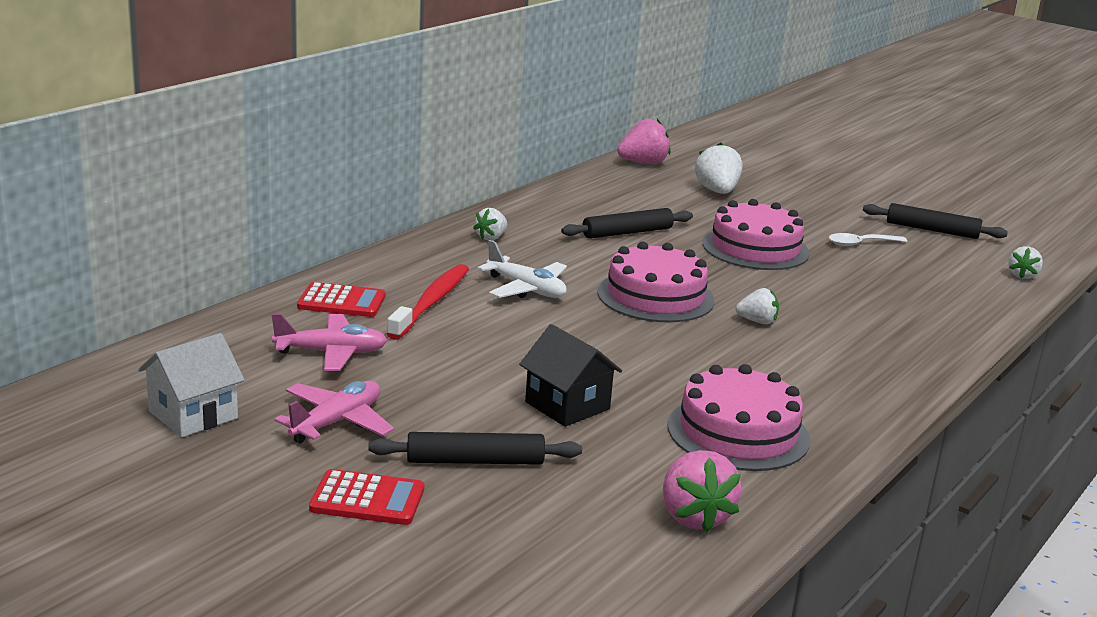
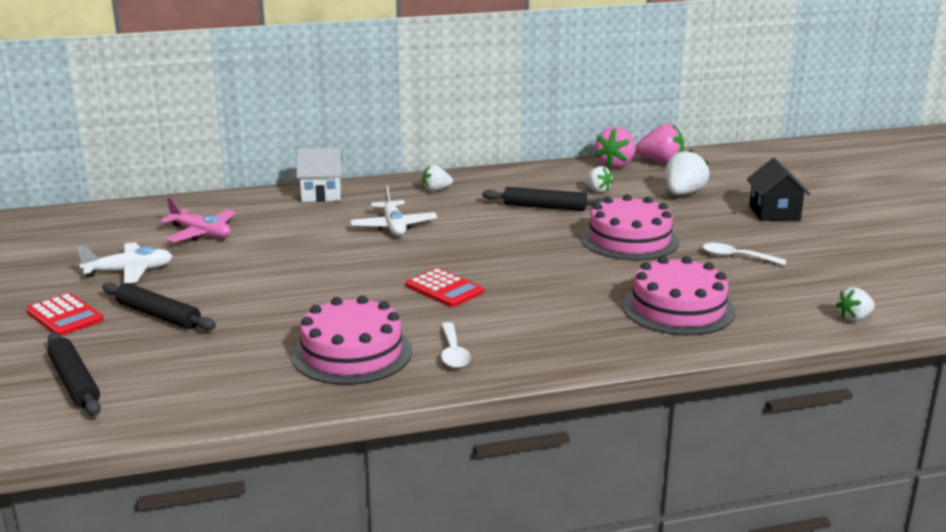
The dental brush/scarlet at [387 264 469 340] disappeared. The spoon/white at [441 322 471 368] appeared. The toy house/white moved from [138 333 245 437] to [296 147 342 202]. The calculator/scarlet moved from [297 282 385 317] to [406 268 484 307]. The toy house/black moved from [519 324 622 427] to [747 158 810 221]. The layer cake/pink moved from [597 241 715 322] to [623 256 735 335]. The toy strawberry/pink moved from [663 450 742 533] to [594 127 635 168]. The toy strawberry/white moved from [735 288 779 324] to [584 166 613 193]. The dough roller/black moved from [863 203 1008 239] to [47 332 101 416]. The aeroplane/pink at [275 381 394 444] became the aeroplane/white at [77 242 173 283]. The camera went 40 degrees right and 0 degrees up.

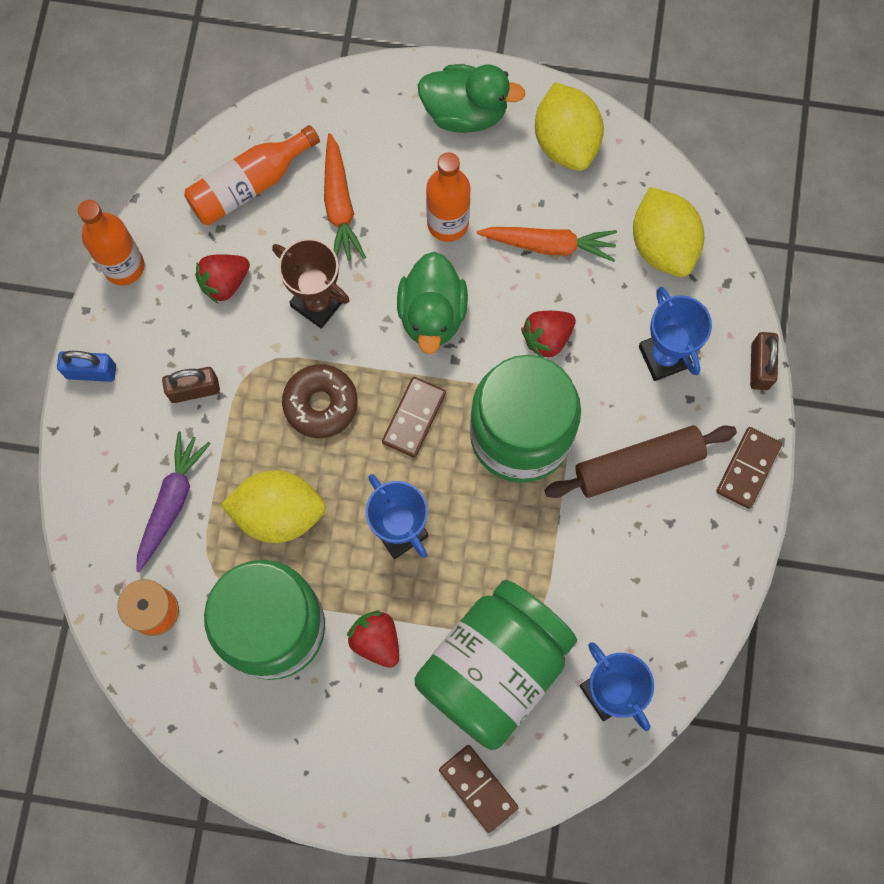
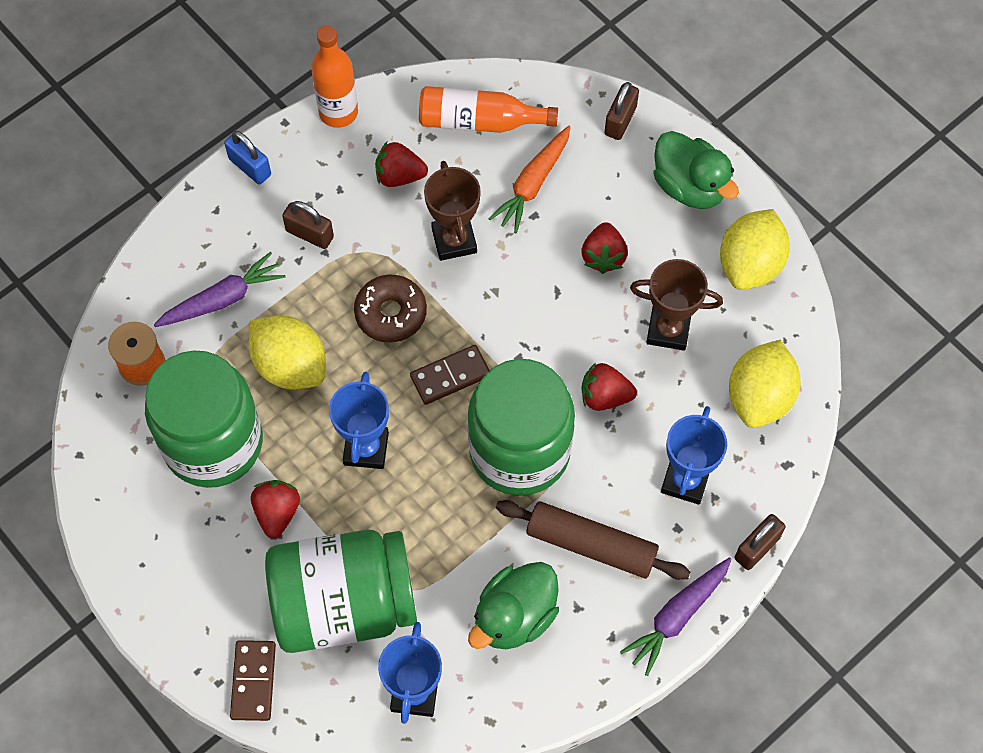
The small lock/brown at [604 82 639 140] appeared. The rubber duck/green moved from [397 252 468 354] to [468 562 559 649]. The flask/bright orange at [426 152 471 242] was replaced by the toy strawberry/scarlet at [581 222 628 274]. The carrot/bright orange at [477 227 617 262] was replaced by the award cup/brown at [630 259 723 351]. The domino/brown at [716 427 782 509] was replaced by the carrot/purple at [620 557 732 676]. The camera went 40 degrees right and 10 degrees down.

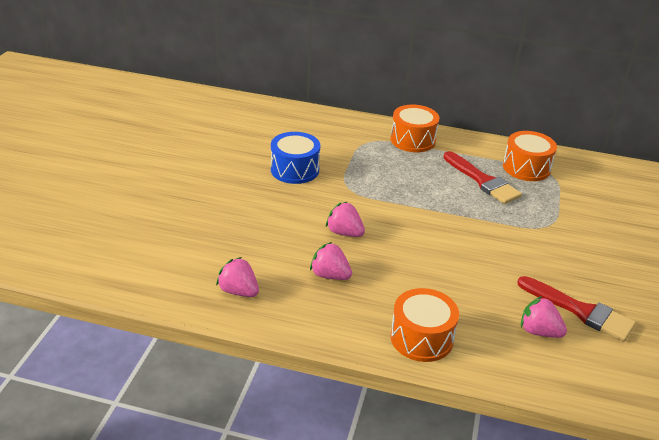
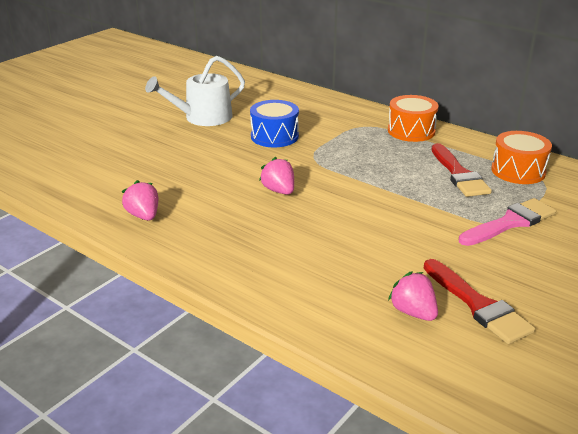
The toy strawberry/pink at [310 242 352 280] disappeared. The toy drum/bright orange at [391 288 459 362] disappeared. The watering pot/white at [145 56 245 126] appeared. The paintbrush/pink at [459 198 556 246] appeared. The camera went 25 degrees right and 5 degrees down.

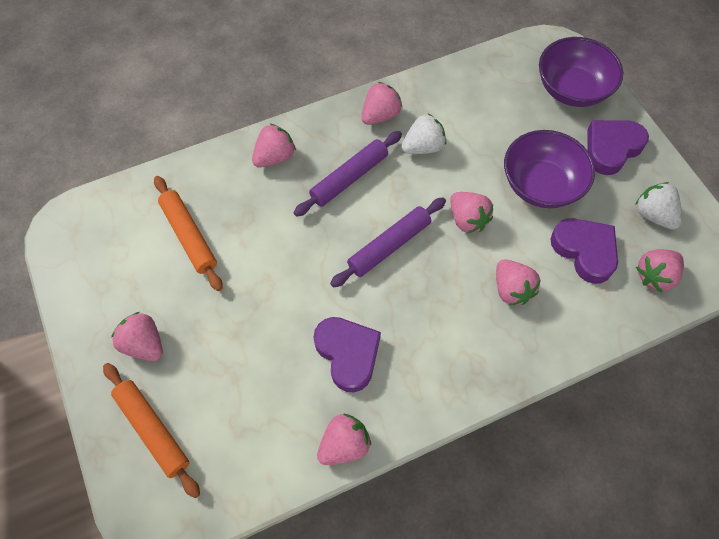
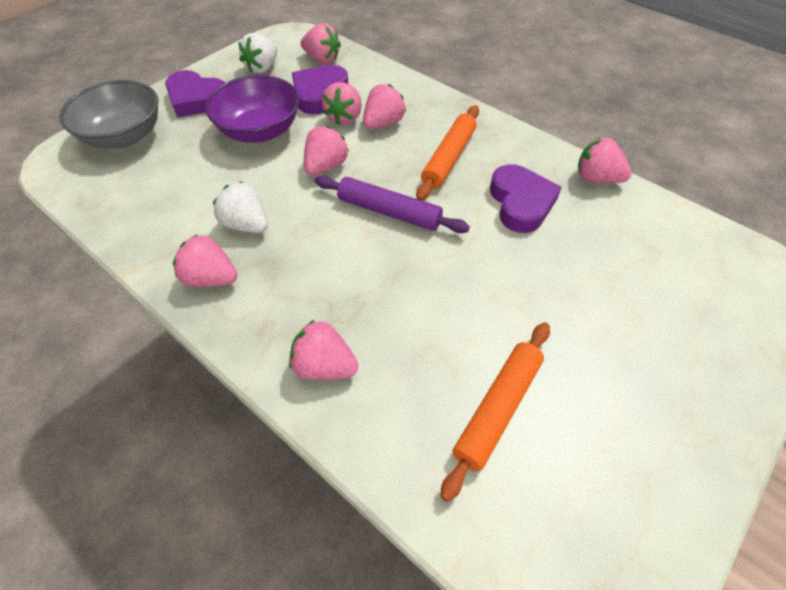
The dough roller/purple at [293 131 402 217] disappeared. The dough roller/bright orange moved from [103 363 200 498] to [416 105 479 201]. The toy strawberry/pink moved from [111 312 163 361] to [322 82 362 126]. The serving bowl/purple at [539 37 623 107] became the serving bowl/gray at [59 80 159 148]. The heart shape/purple at [313 317 381 392] turned 135 degrees clockwise. The camera went 115 degrees left and 10 degrees down.

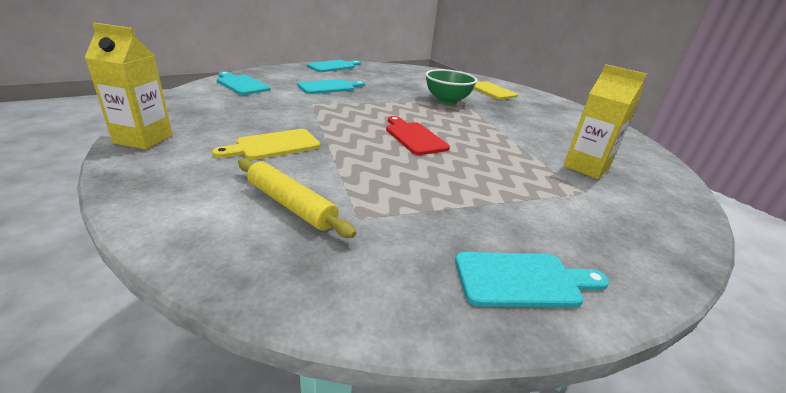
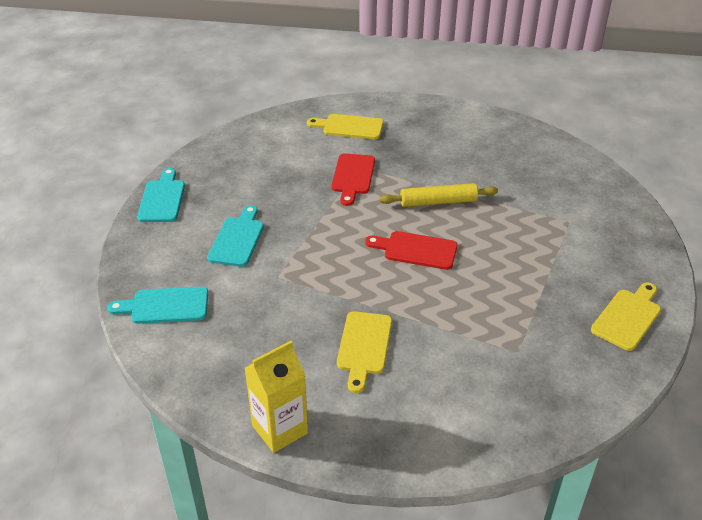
The milk carton/bright yellow at [564 64 647 179] disappeared. The dough roller/bright yellow moved from [238 158 356 238] to [380 183 498 207]. The serving bowl/green at [425 69 477 105] was replaced by the cutting board/scarlet at [331 153 375 206]. The cutting board/aqua at [455 252 609 307] became the cutting board/bright yellow at [591 282 661 351]. The camera went 45 degrees left and 10 degrees up.

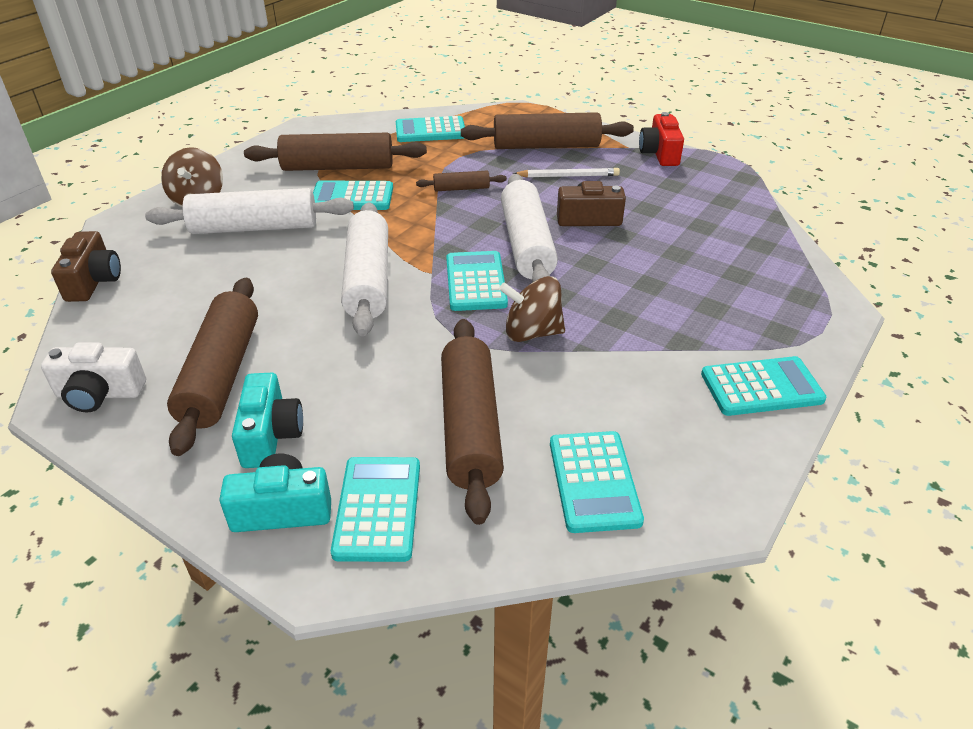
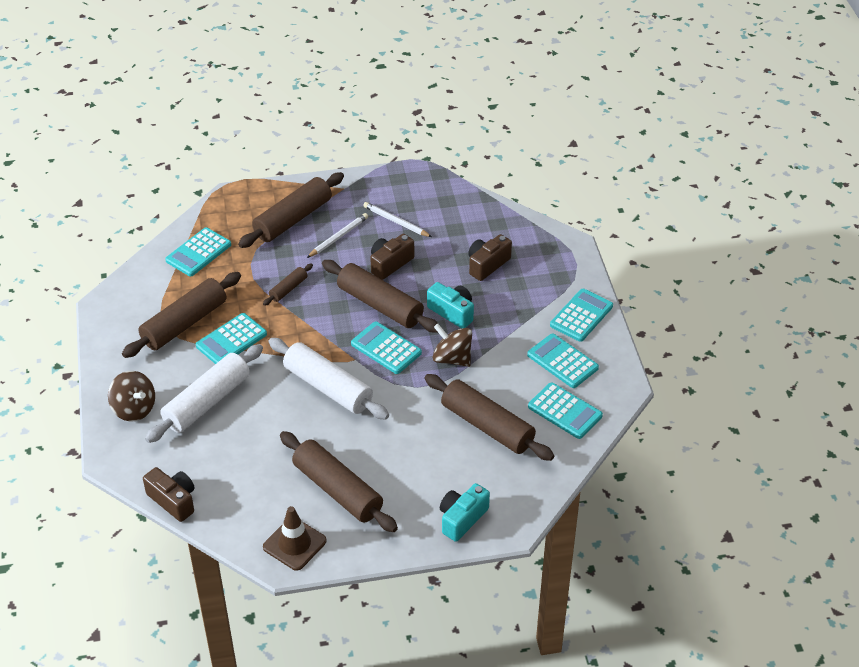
The camera/scarlet at [639 112 684 166] disappeared. The wooden pencil/white at [363 202 432 237] appeared. The camera/brown at [468 234 512 281] appeared. The camera/aqua moved from [232 373 303 468] to [427 282 474 329]. The calculator/aqua moved from [331 457 420 562] to [527 334 599 388]. The camera/white at [41 342 146 412] was replaced by the traffic cone/brown at [263 506 327 571]. The dough roller/white at [501 174 558 282] became the dough roller/brown at [322 260 438 332]. The toy top/brown at [499 276 565 342] turned 75 degrees clockwise. The camera went 45 degrees left and 5 degrees up.

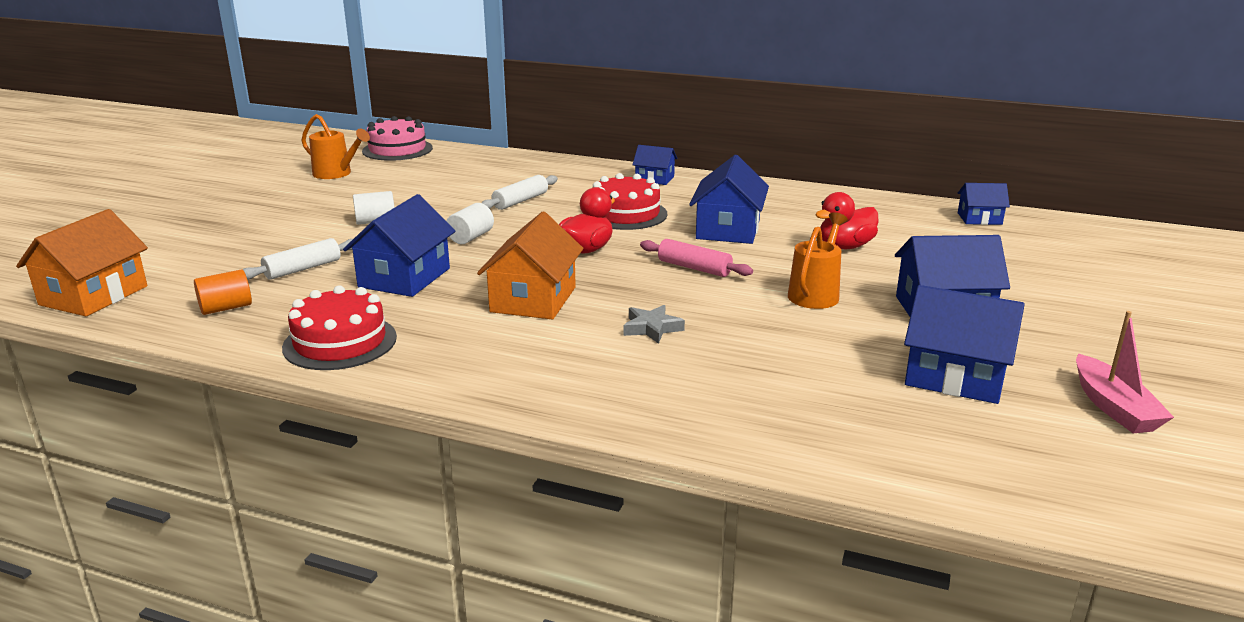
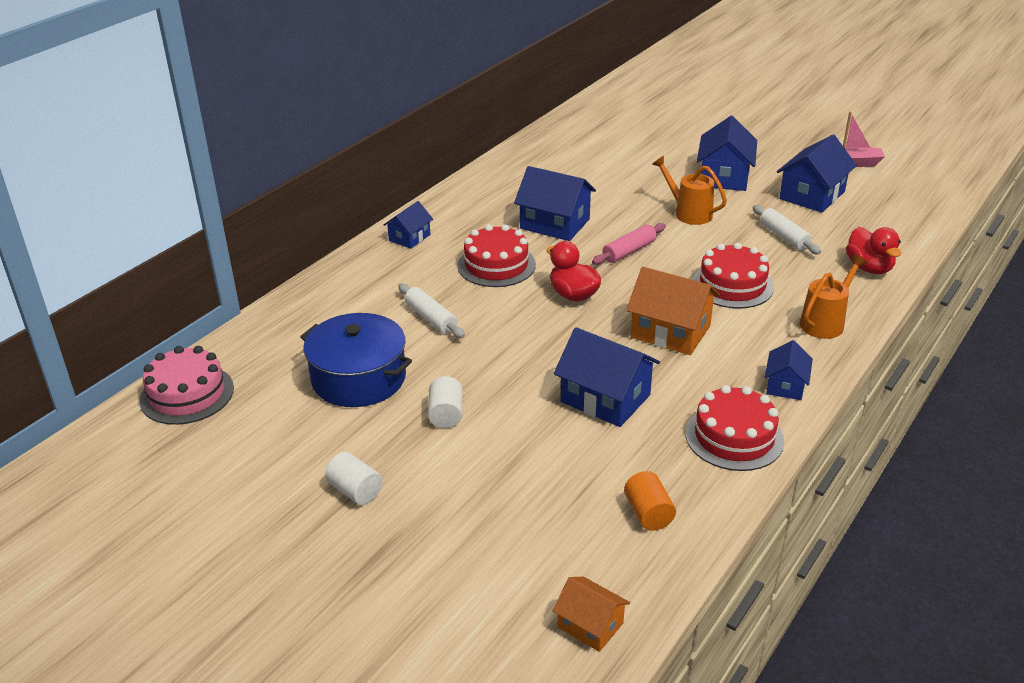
The pot/blue at [300 313 412 407] appeared. The dough roller/white moved from [242 238 353 280] to [753 205 821 254]. The watering pot/bright orange moved from [301 114 370 179] to [800 255 867 339]. The cylinder/white moved from [446 203 494 244] to [325 452 382 505]. The rubber duck/scarlet moved from [815 192 878 249] to [846 227 901 274]. The toy house/blue moved from [958 183 1010 225] to [765 340 813 400]. The five-pointed star/gray at [624 305 685 344] was replaced by the layer cake/scarlet at [692 242 774 309]. The toy house/bright orange at [16 209 148 316] changed to 0.58 times the size. The camera went 75 degrees left and 10 degrees up.

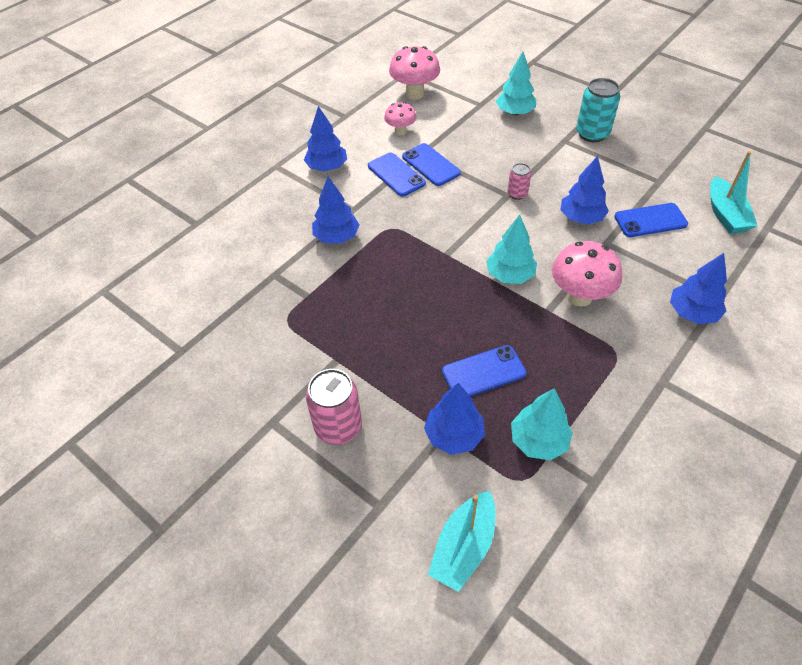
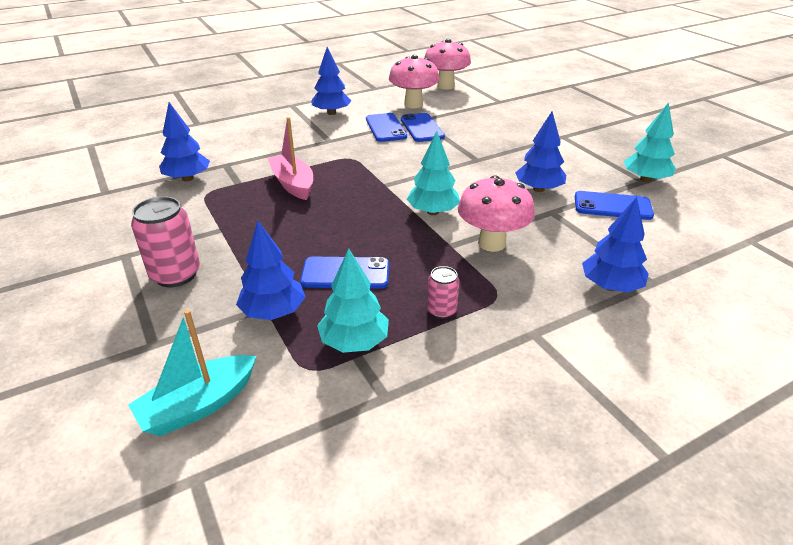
The tin/aqua at [576 78 620 142] disappeared. The boat/aqua at [710 151 758 234] disappeared. The boat/pink at [268 117 313 200] appeared. The tree/blue moved from [312 177 360 244] to [159 102 210 181]. The tree/aqua moved from [496 52 536 116] to [624 102 676 182]. The tin/pink moved from [508 163 531 200] to [427 266 459 319]. The fungus/pink at [384 102 417 136] changed to 1.65 times the size. The camera went 20 degrees right and 15 degrees down.

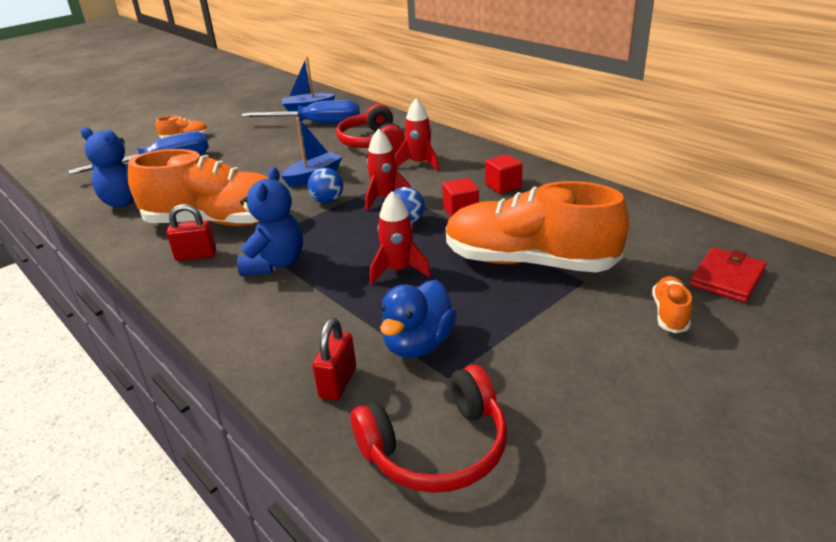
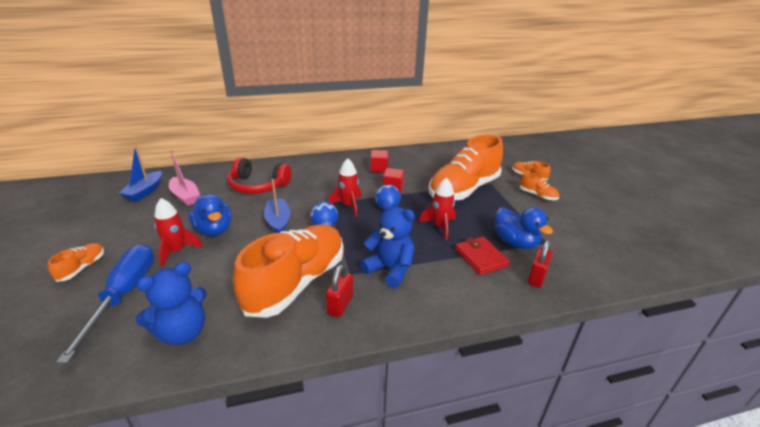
The over-ear headphones/scarlet at [351 365 508 493] disappeared. The rubber duck/blue at [188 194 231 236] appeared. The lace-up shoe/bright orange at [520 172 559 200] appeared. The spaceship/scarlet moved from [395 98 439 171] to [154 198 203 267]. The wallet/scarlet moved from [690 247 767 303] to [455 237 510 275]. The screwdriver/blue at [241 100 360 124] was replaced by the boat/pink at [169 150 200 206]. The small lock/scarlet at [312 318 356 401] turned 75 degrees clockwise. The camera went 65 degrees left and 0 degrees up.

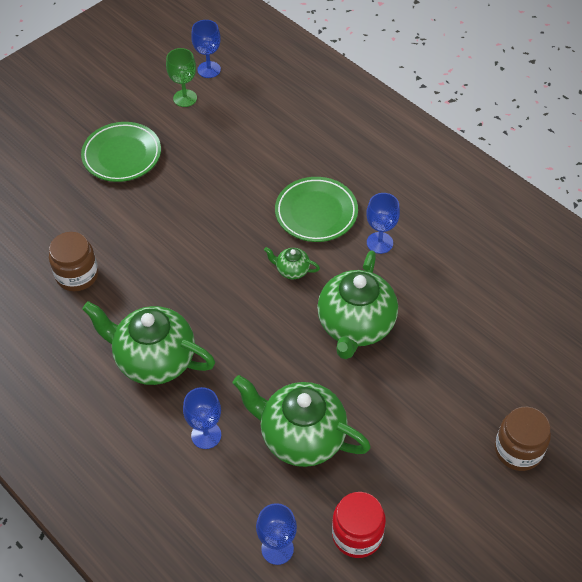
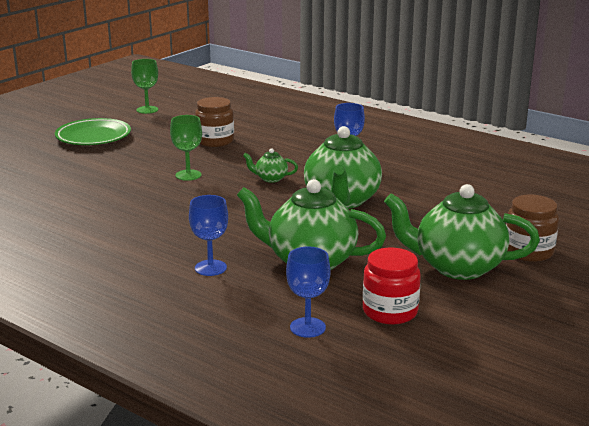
The goblet/blue at [191 20 221 78] disappeared. The plate/green at [275 177 358 242] disappeared. The goblet/green at [170 115 202 181] appeared. The jam jar/brown moved from [49 232 98 291] to [195 97 234 147]. The tea pot/green moved from [82 301 215 385] to [384 184 540 280]. The camera went 10 degrees left and 30 degrees down.

